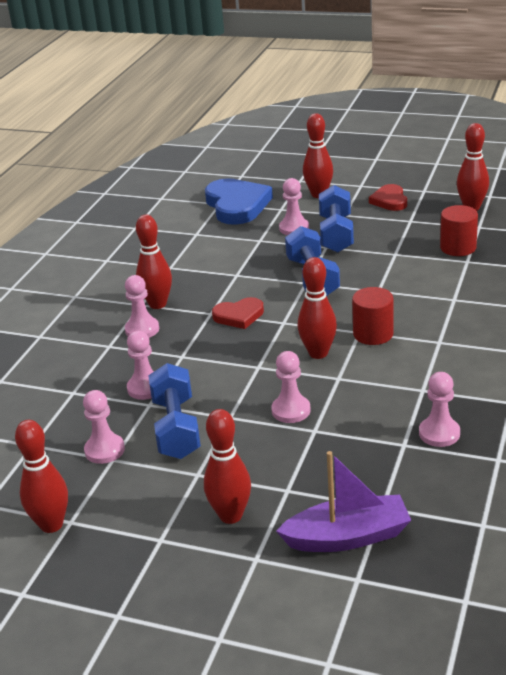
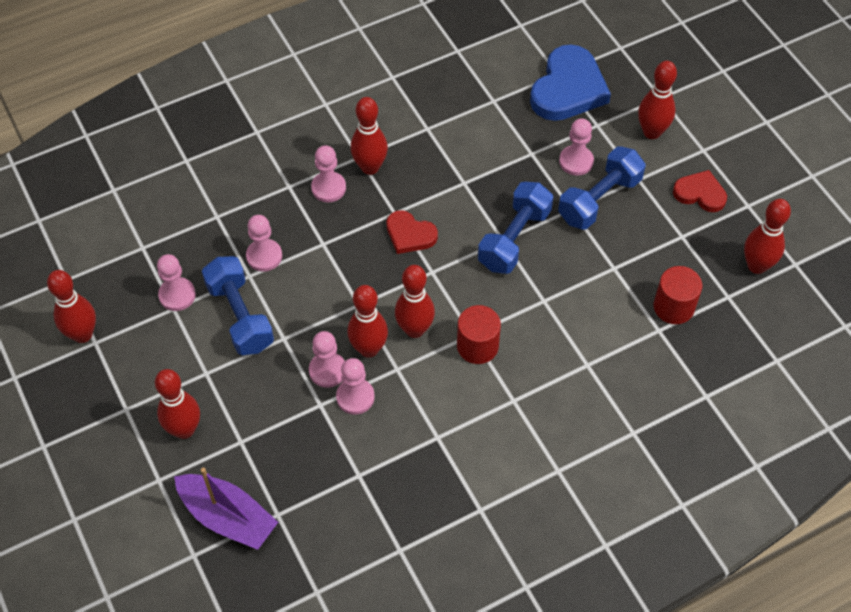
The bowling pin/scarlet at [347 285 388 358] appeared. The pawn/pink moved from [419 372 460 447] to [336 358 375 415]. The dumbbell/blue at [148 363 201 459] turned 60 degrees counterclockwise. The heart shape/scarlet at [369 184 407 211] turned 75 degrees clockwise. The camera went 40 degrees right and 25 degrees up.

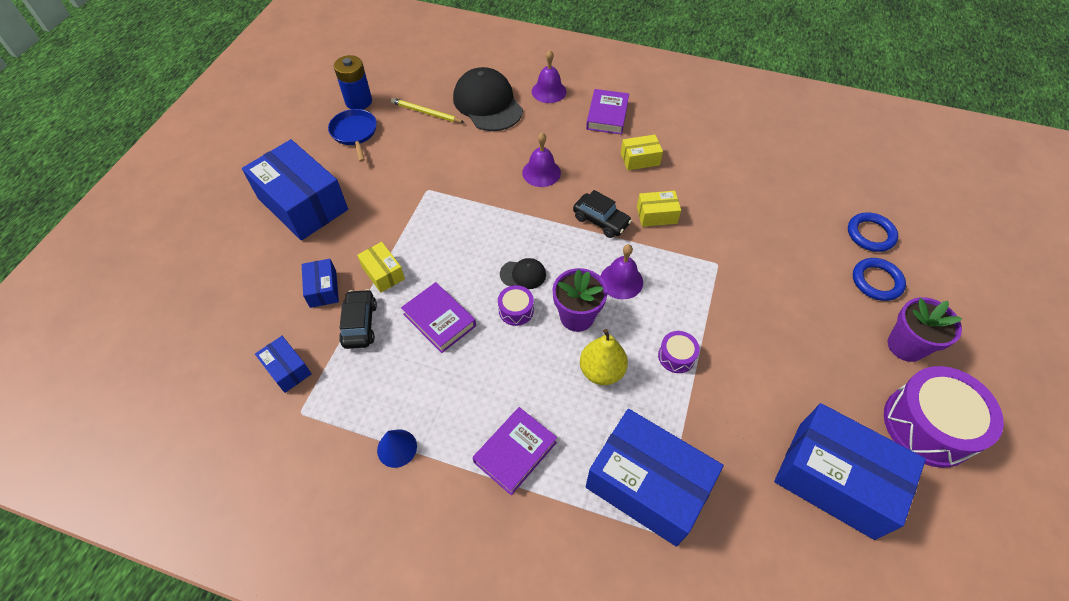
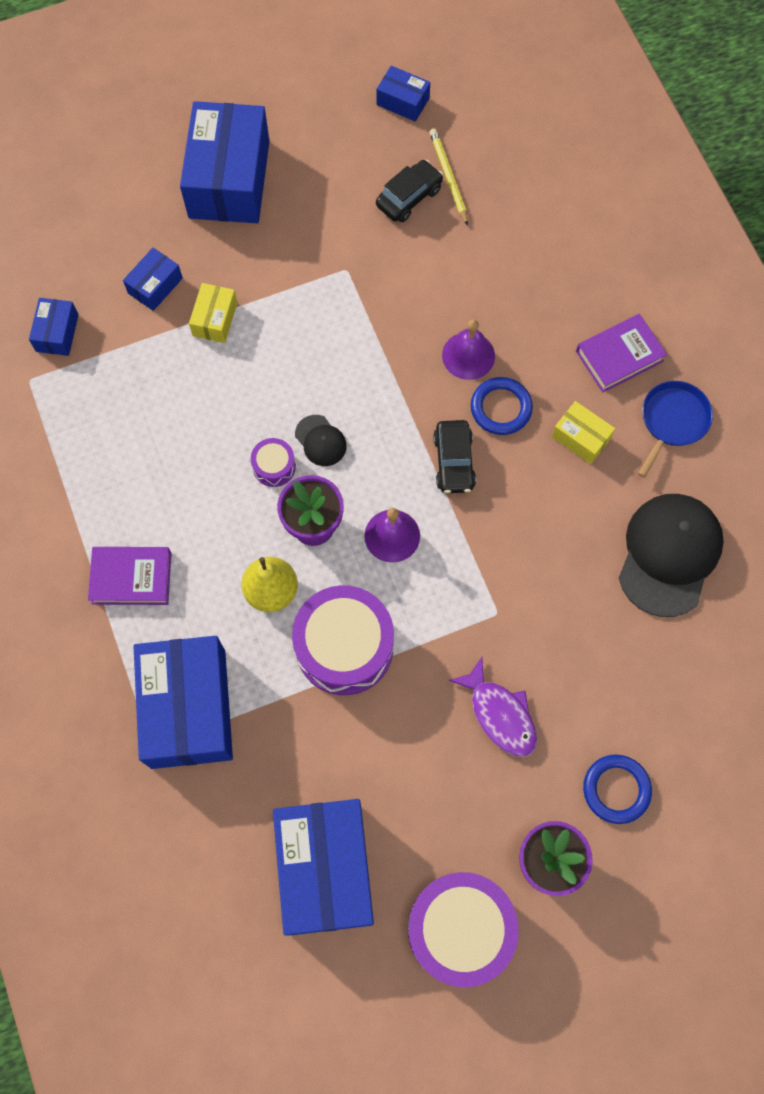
The cone shape/blue at [377 430 417 468] disappeared. The hardback/purple at [401 282 476 353] disappeared. The bell/purple at [532 50 566 103] disappeared. The parcel/bright yellow at [637 191 681 227] disappeared. The toy fish/purple at [448 657 537 757] appeared. The frying pan/blue moved from [328 109 377 162] to [638 381 713 478]. The automobile/black moved from [339 289 377 349] to [376 160 443 222]. The baseball cap/black moved from [453 67 523 131] to [619 494 724 617]. The torus/blue moved from [848 212 898 252] to [471 377 533 435]. The AA battery/blue at [334 55 372 110] was replaced by the parcel/blue at [377 66 430 122]. The toy drum/purple at [658 331 700 373] changed to 2.18 times the size. The camera went 50 degrees right and 15 degrees up.

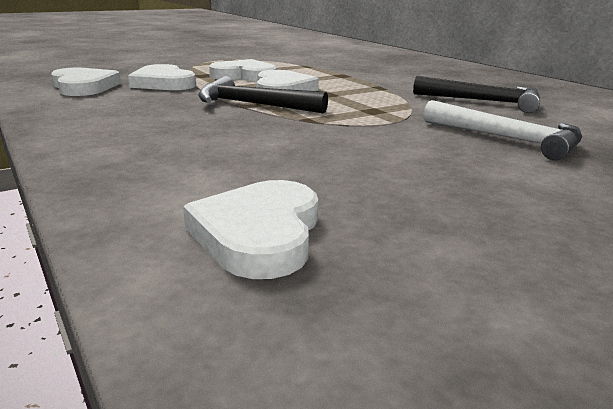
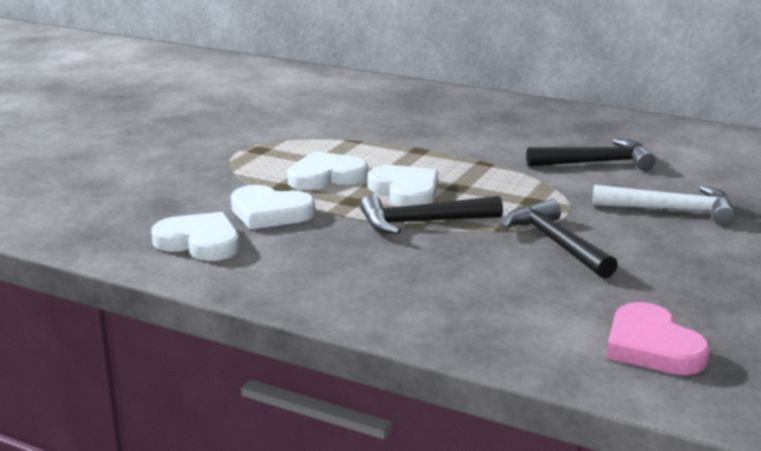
The hammer/black at [502 199 618 279] appeared. The heart shape/white at [183 180 318 279] became the heart shape/pink at [607 302 710 375]. The camera went 30 degrees left and 0 degrees up.

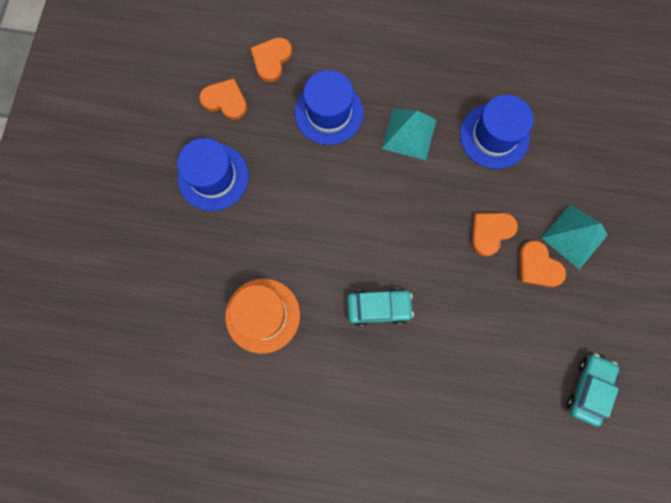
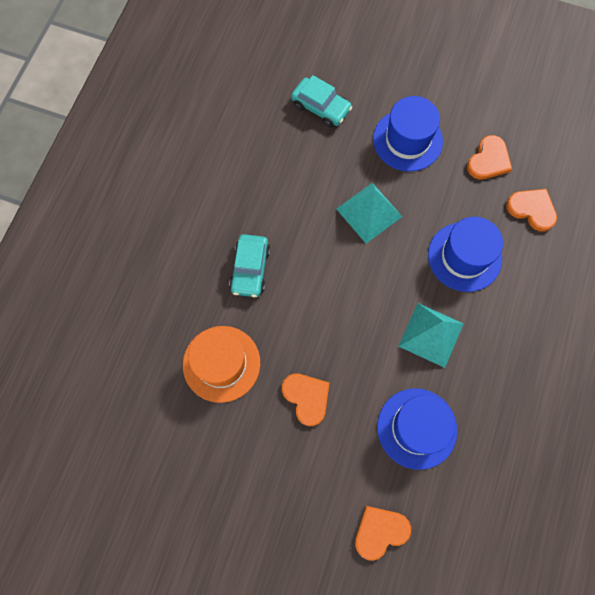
The hat/bright orange moved from [225 279 300 354] to [183 326 260 403]. The heart shape/bright orange moved from [519 240 566 287] to [355 506 411 561]. The pyramid/aqua moved from [542 205 608 269] to [336 183 402 243]. The automobile/aqua moved from [566 354 619 427] to [291 75 352 128]. The camera went 100 degrees right and 5 degrees down.

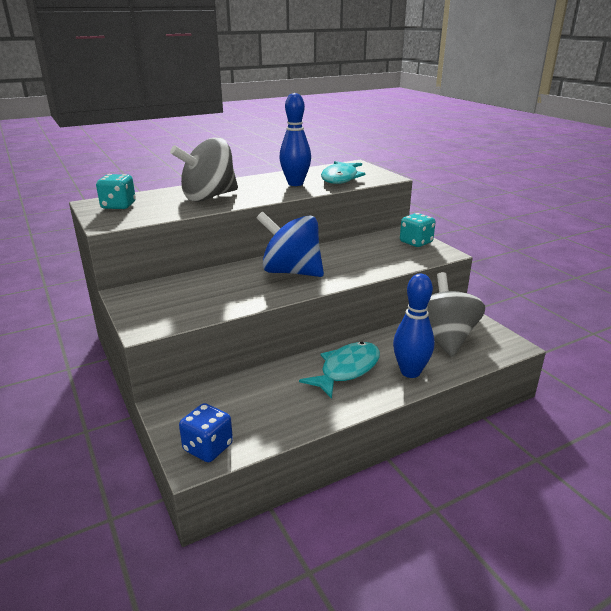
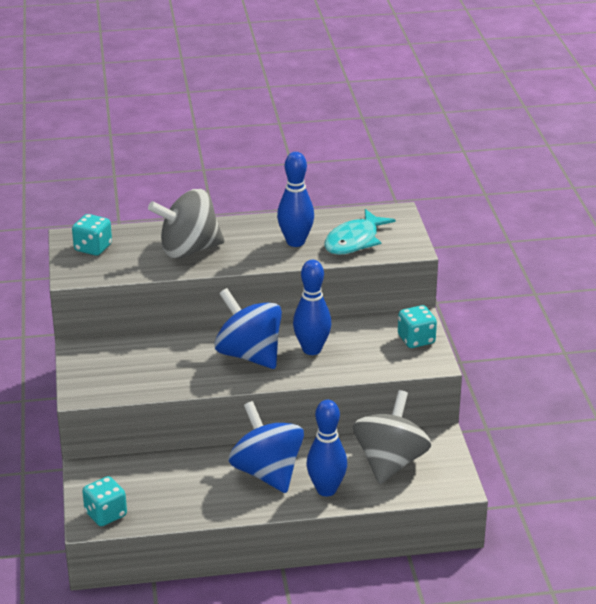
The bowling pin/blue at [293 260 331 355] appeared. The toy fish/aqua at [299 342 380 399] was replaced by the toy top/blue at [228 401 304 493]. The game die/blue at [179 403 233 462] became the game die/aqua at [82 476 127 526]. The camera went 20 degrees right and 5 degrees up.

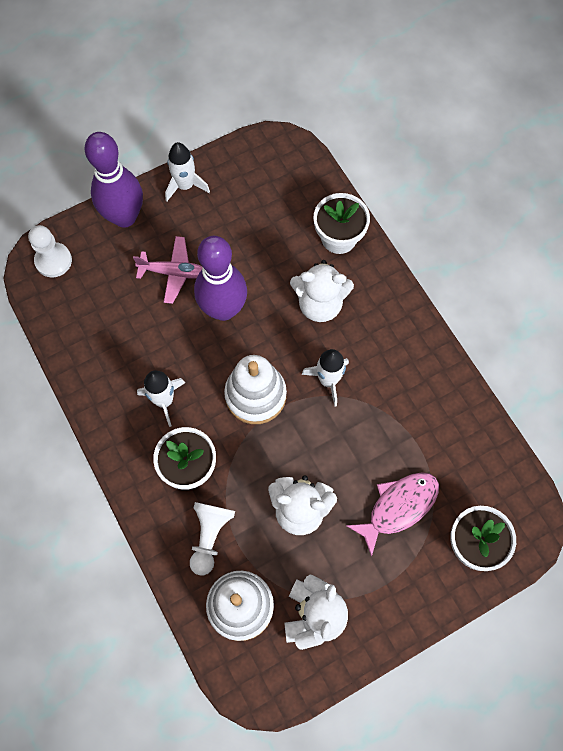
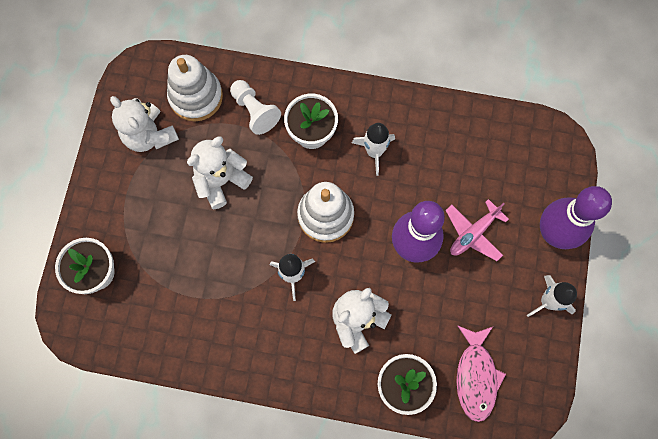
The pawn/white at [28 225 72 278] disappeared. The toy fish/pink moved from [346 472 439 557] to [456 326 506 422]. The camera went 130 degrees right and 5 degrees up.

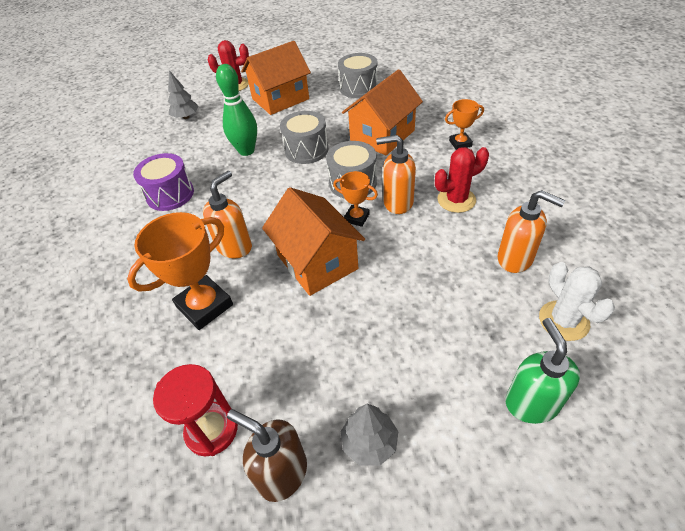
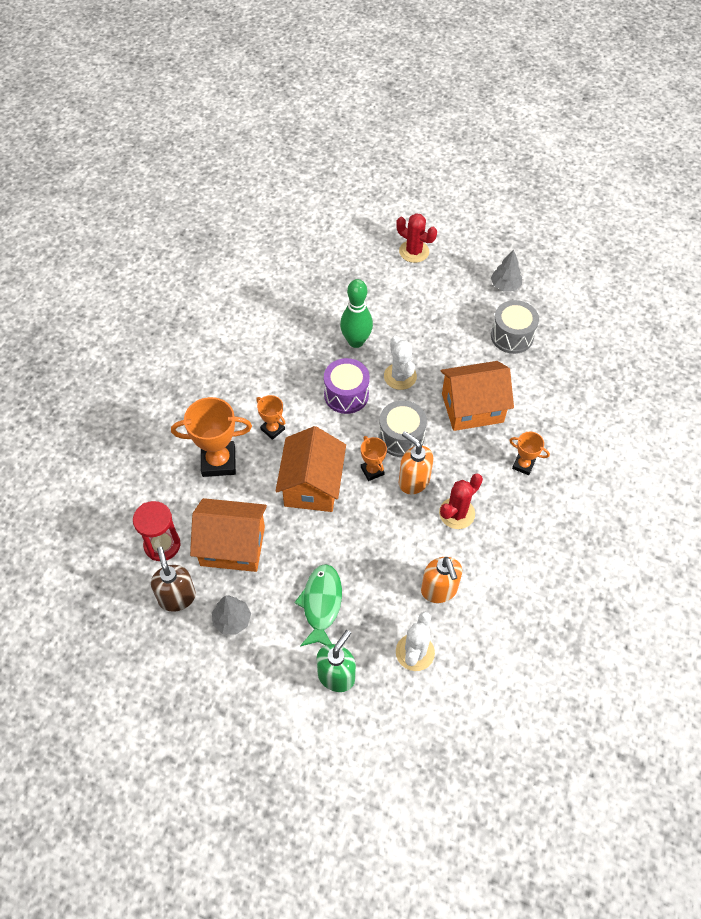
The toy fish/green at [294 564 342 646] appeared. The toy drum/purple moved from [133 153 194 211] to [324 358 370 414]. The tree/gray moved from [168 70 199 119] to [491 250 522 291]. The toy house/bright orange moved from [241 41 311 115] to [190 498 267 572]. The soap dispenser/bright orange at [203 171 252 258] was replaced by the award cup/bright orange at [256 395 285 440]. The toy drum/gray at [280 111 328 164] was replaced by the cactus/white at [384 336 417 390]. The cactus/scarlet at [435 147 489 213] turned 60 degrees counterclockwise. The camera went 35 degrees right and 10 degrees up.

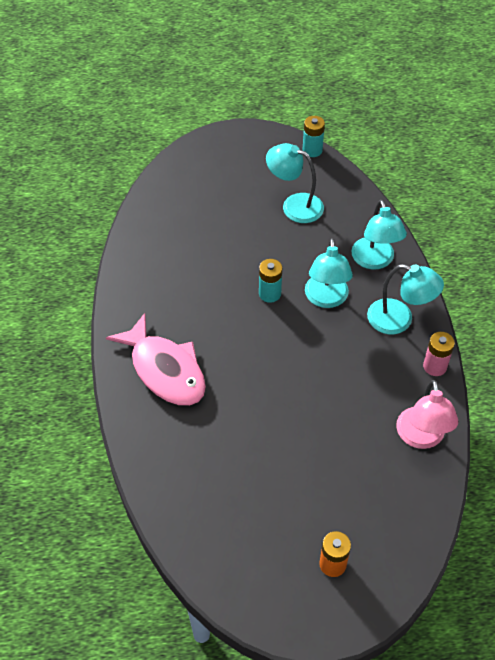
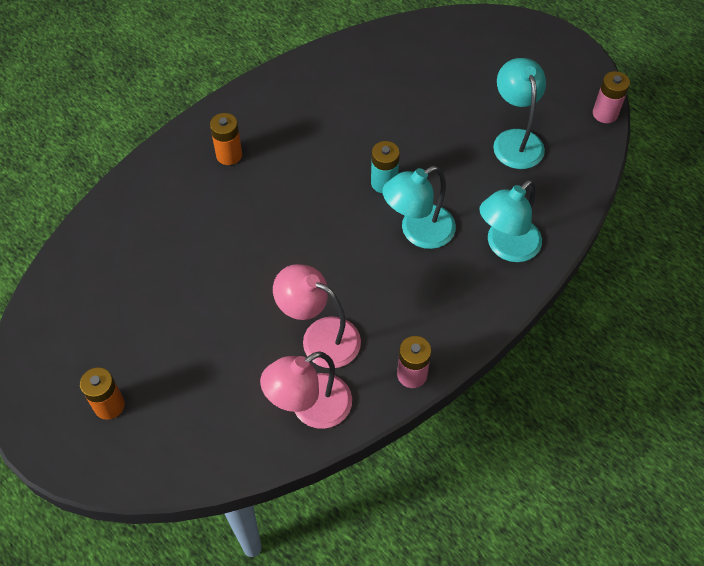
The desk lamp/aqua at [367 264 444 334] disappeared. The desk lamp/pink at [273 264 361 368] appeared. The toy fish/pink at [106 313 206 406] was replaced by the AA battery/bright orange at [210 113 242 165]. The AA battery/aqua at [303 116 325 157] became the AA battery/pink at [593 71 630 123]. The camera went 55 degrees right and 5 degrees up.

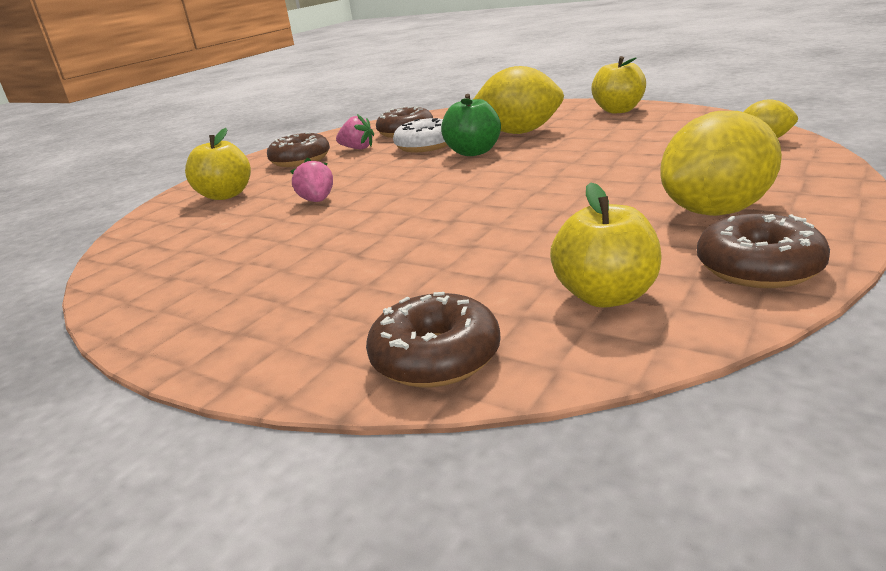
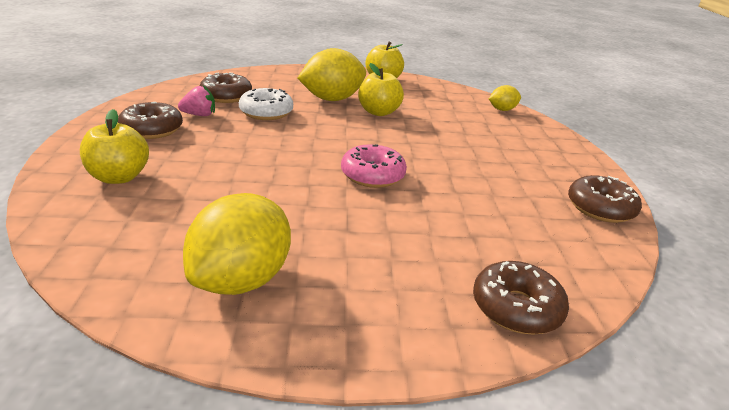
The toy strawberry/pink at [290 158 333 202] disappeared. The toy apple/green at [441 94 501 156] disappeared. The donut/pink at [341 144 407 188] appeared. The toy apple/bright yellow moved from [550 182 662 308] to [358 63 404 116]. The citrus fruit/bright yellow moved from [660 111 782 216] to [183 193 291 295]. The camera went 40 degrees left and 5 degrees up.

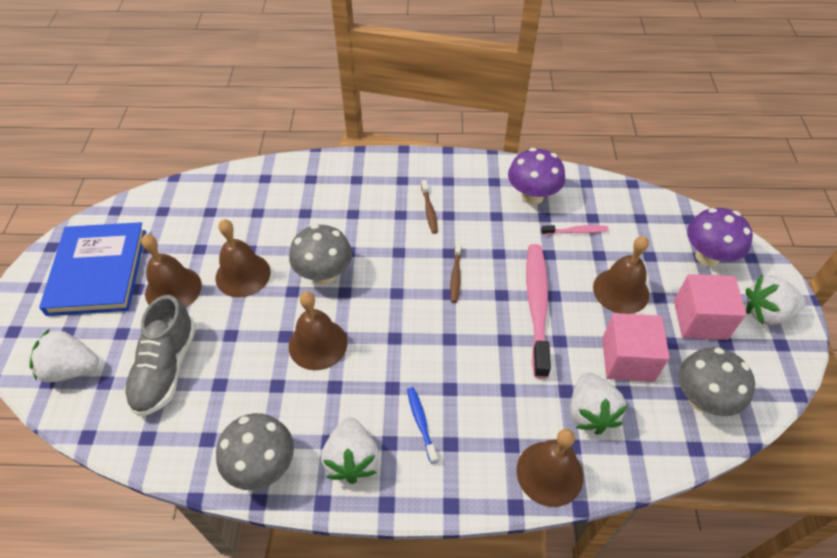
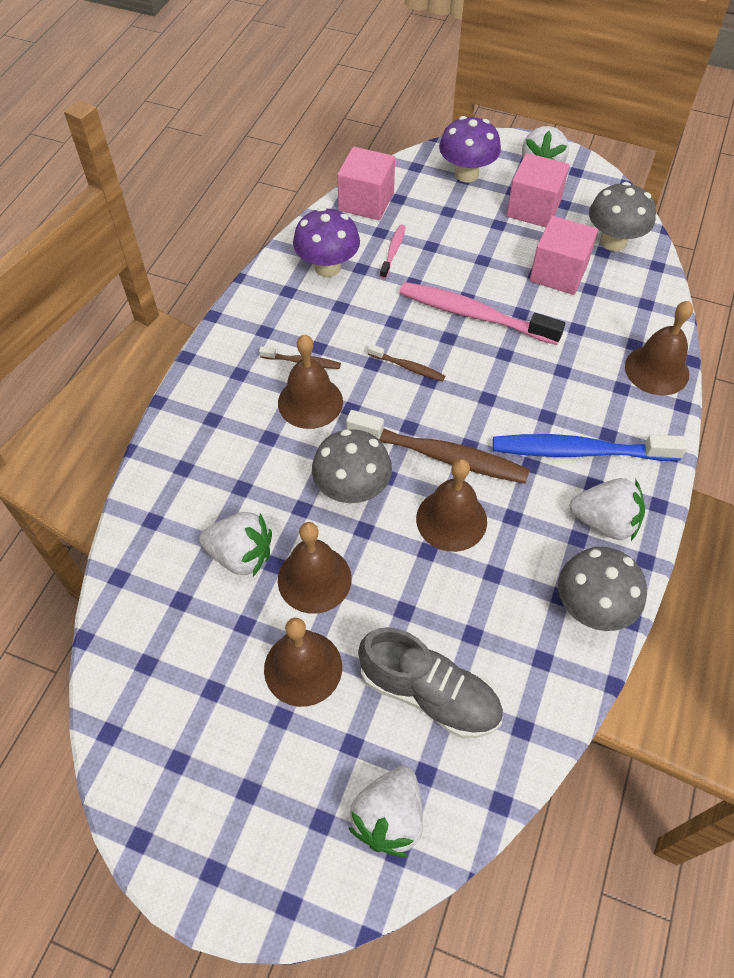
The hardback/blue at [39 222 146 316] disappeared. The cube/pink at [337 147 395 220] appeared. The dental brush/brown at [346 410 530 484] appeared. The toy strawberry/white moved from [570 373 627 435] to [199 512 272 577]. The bell/brown moved from [593 236 649 314] to [278 335 343 429]. The dental brush/blue at [407 387 438 464] changed to 2.12 times the size. The camera went 70 degrees left and 5 degrees up.

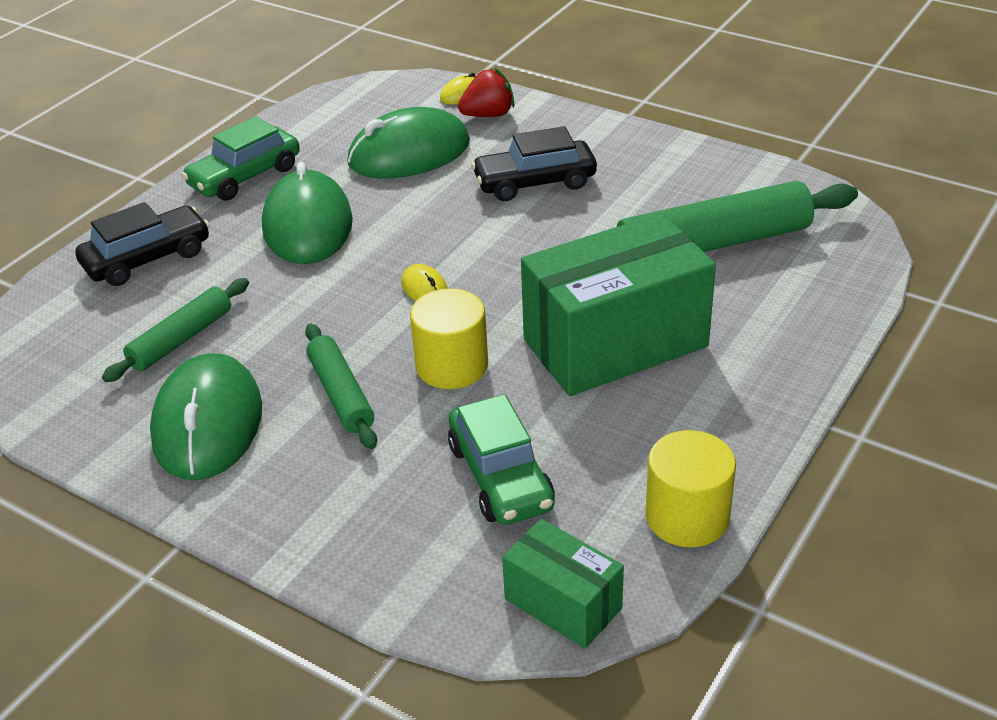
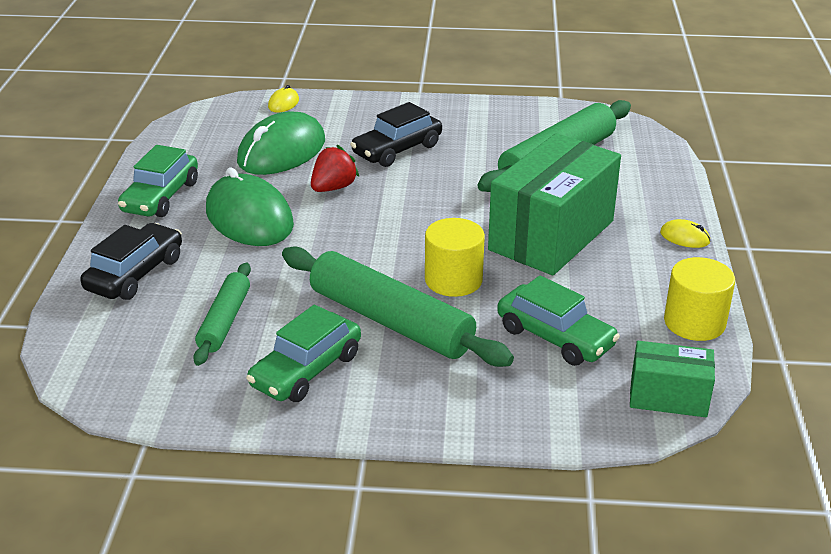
The mouse/bright yellow moved from [401 264 448 301] to [660 219 710 248]. The toy strawberry/scarlet moved from [458 68 515 117] to [311 145 359 192]. The mouse/green at [150 353 262 480] was replaced by the automobile/green at [246 305 361 402]. The dough roller/green at [305 324 377 449] changed to 1.76 times the size. The camera went 30 degrees left and 5 degrees down.

